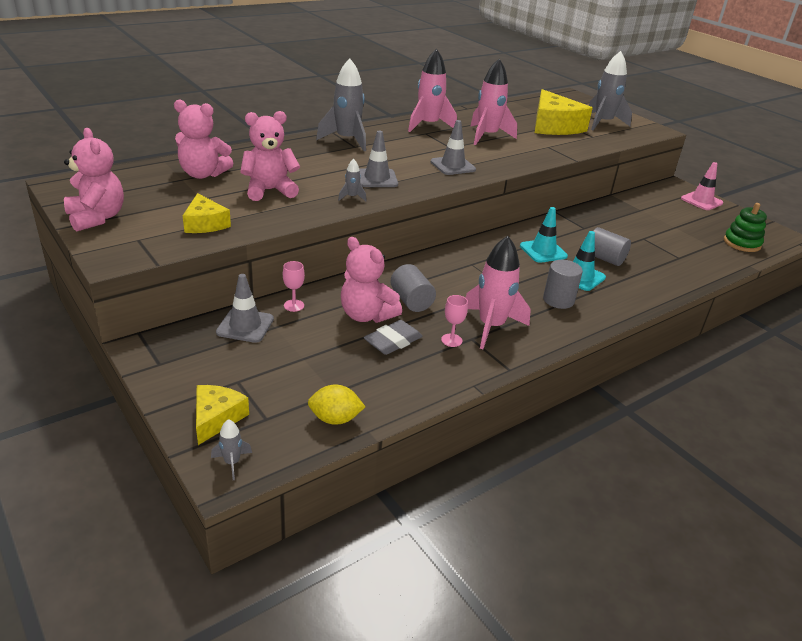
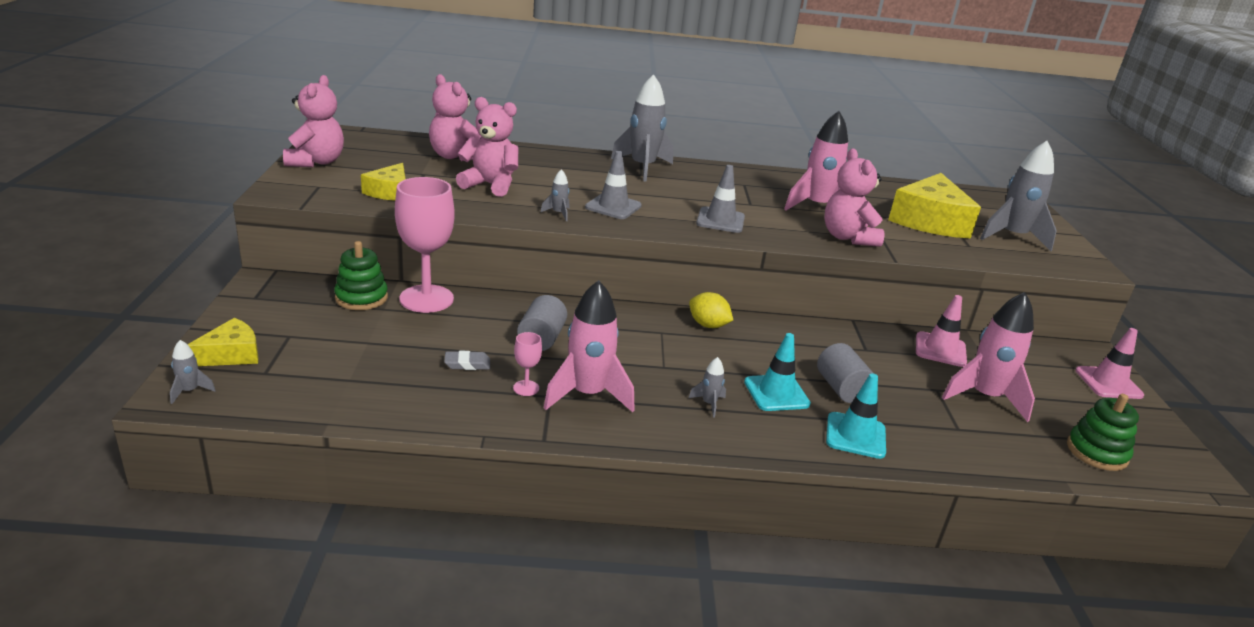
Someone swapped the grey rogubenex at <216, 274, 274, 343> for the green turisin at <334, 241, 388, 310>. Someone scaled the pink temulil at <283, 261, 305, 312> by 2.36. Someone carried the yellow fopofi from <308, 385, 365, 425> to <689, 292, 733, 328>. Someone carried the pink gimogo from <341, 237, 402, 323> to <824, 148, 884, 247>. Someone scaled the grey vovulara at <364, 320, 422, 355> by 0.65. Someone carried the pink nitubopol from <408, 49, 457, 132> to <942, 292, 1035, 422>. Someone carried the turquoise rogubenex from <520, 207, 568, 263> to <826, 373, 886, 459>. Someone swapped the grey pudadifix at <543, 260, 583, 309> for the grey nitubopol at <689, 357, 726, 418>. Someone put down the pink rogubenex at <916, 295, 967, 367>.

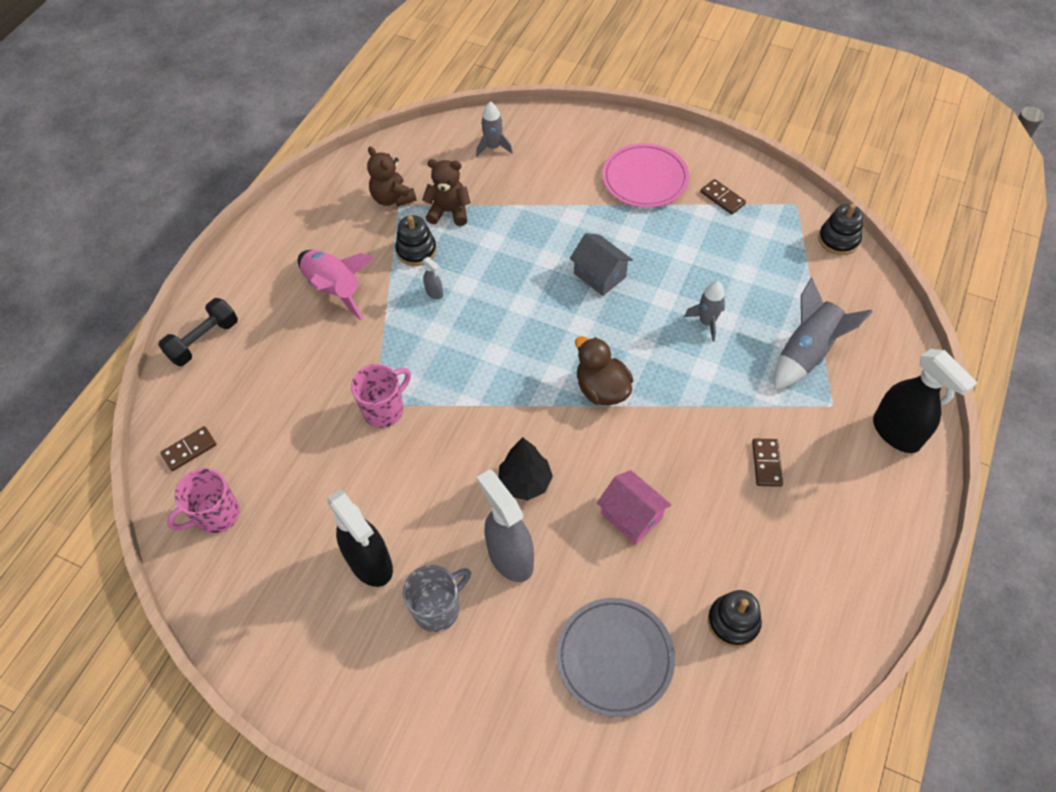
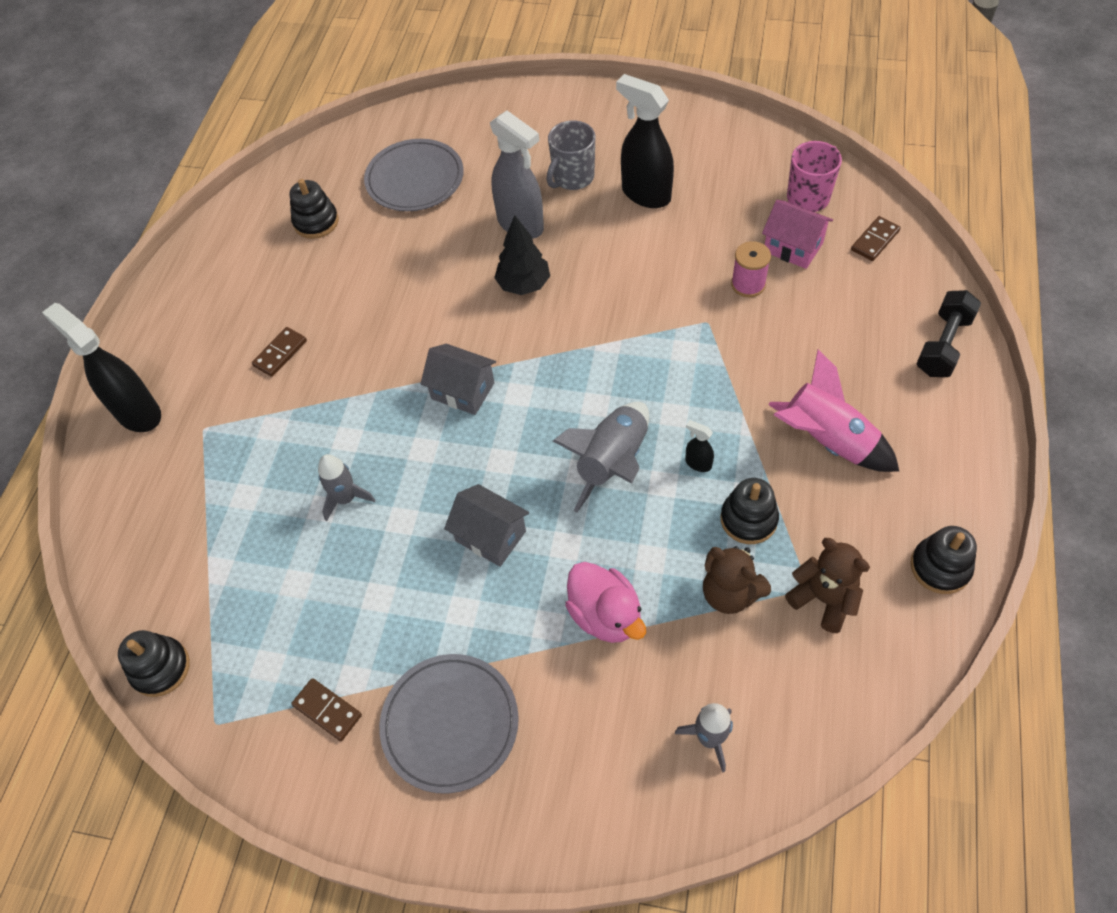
Someone took away the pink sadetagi at <351, 364, 411, 428>. Someone rotated the brown gimogo at <422, 159, 470, 226> by 45 degrees clockwise. Someone repainted the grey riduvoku at <422, 257, 443, 300>, which became the black riduvoku at <685, 420, 714, 472>. Someone swapped the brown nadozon at <575, 336, 633, 405> for the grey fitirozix at <421, 344, 496, 415>. Someone carried the pink fitirozix from <597, 470, 671, 544> to <762, 200, 833, 269>. Someone repainted the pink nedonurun at <602, 143, 689, 208>, which became the grey nedonurun at <379, 654, 519, 794>. Someone rotated the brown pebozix at <752, 439, 783, 487> by 45 degrees clockwise. Someone carried the grey nitubopol from <774, 278, 873, 390> to <553, 402, 649, 512>. Someone put down the pink nadozon at <565, 562, 646, 643>. Someone put down the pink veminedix at <731, 241, 771, 297>. Someone put down the black turisin at <910, 526, 977, 594>.

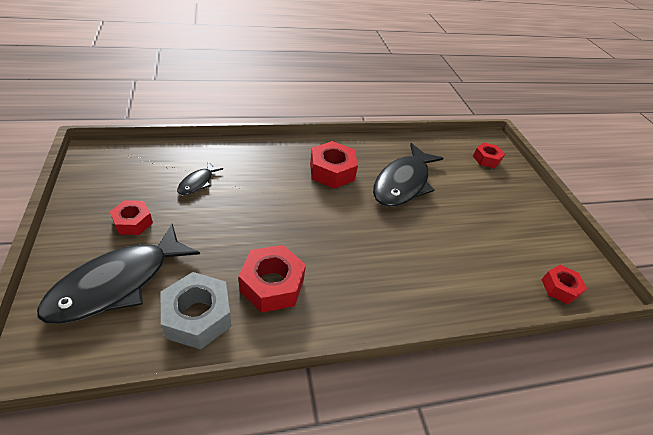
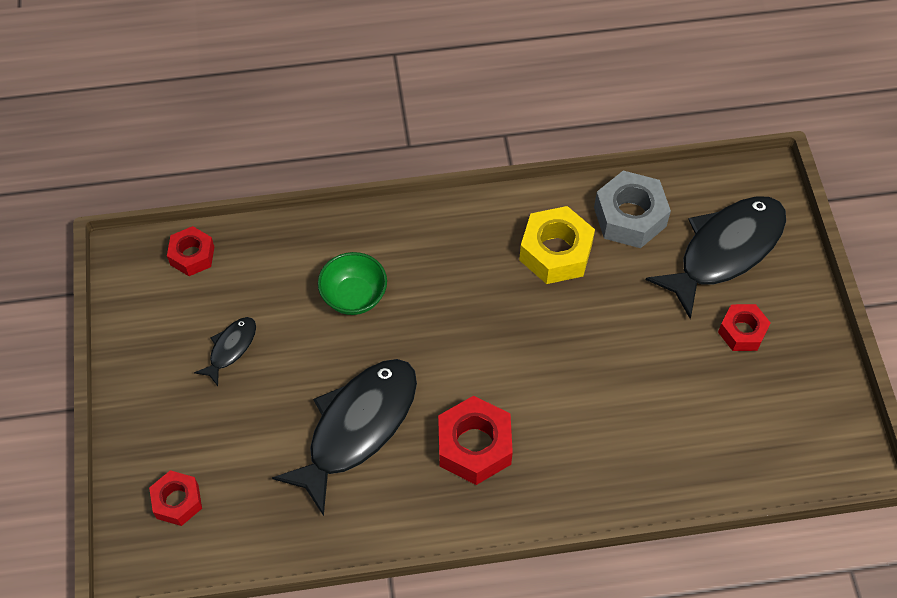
Someone carried the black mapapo from <177, 162, 223, 195> to <194, 317, 256, 386>. Someone repainted the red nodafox at <238, 245, 306, 313>, which became the yellow nodafox at <519, 206, 595, 284>. Someone put down the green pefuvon at <318, 252, 387, 315>.

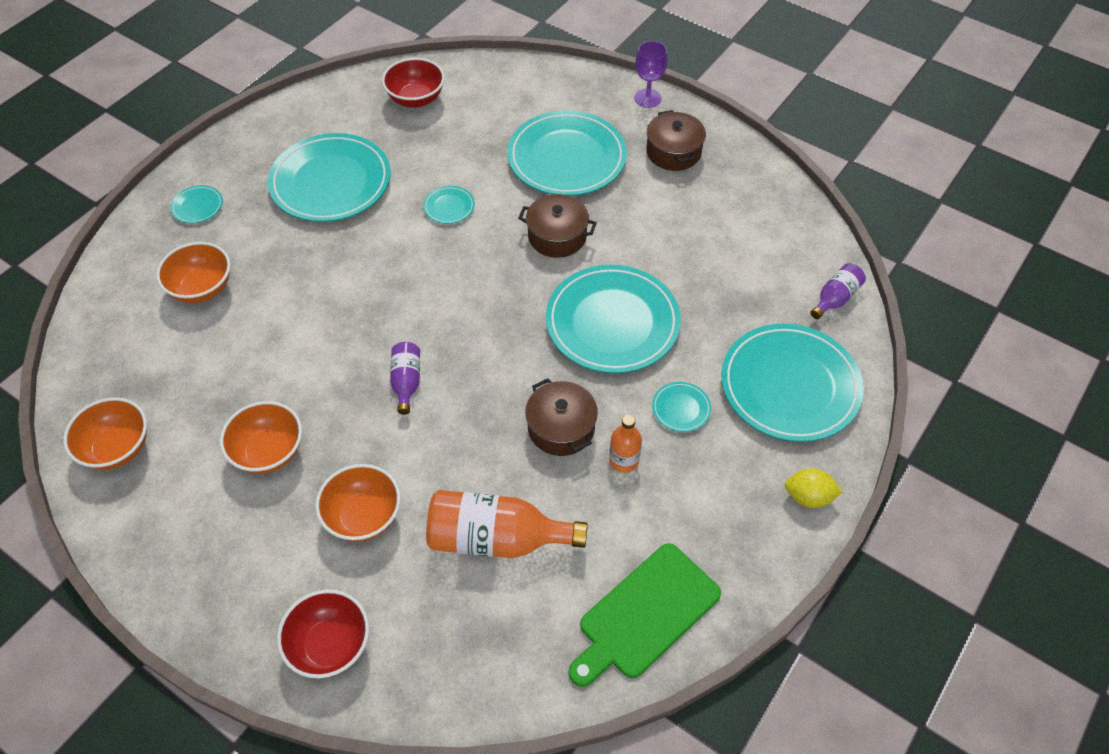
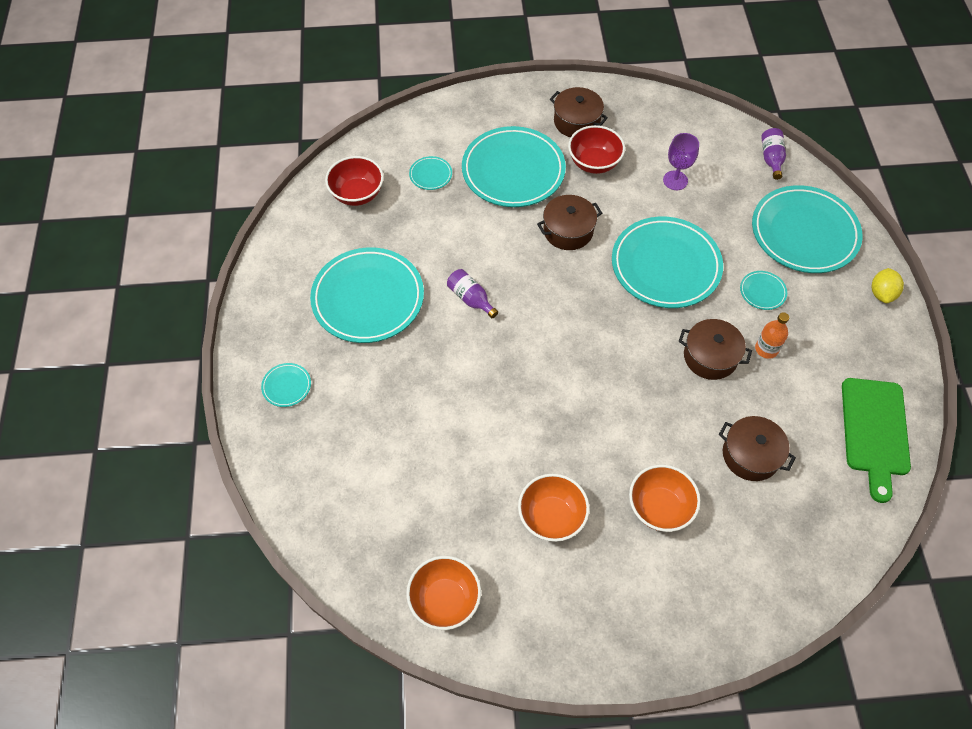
Someone took away the orange pefuvon at <156, 242, 231, 303>. Someone carried the red pefuvon from <277, 589, 369, 678> to <568, 125, 625, 174>. Someone carried the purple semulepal from <390, 342, 420, 415> to <447, 269, 498, 318>. Someone carried the turquoise nedonurun from <423, 186, 475, 224> to <409, 156, 452, 190>. Someone swapped the orange semulepal at <426, 490, 588, 558> for the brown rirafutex at <719, 416, 796, 481>. Someone carried the purple temulil from <635, 41, 668, 108> to <663, 133, 699, 190>. Someone rotated the yellow fopofi at <785, 468, 843, 508> by 45 degrees counterclockwise.

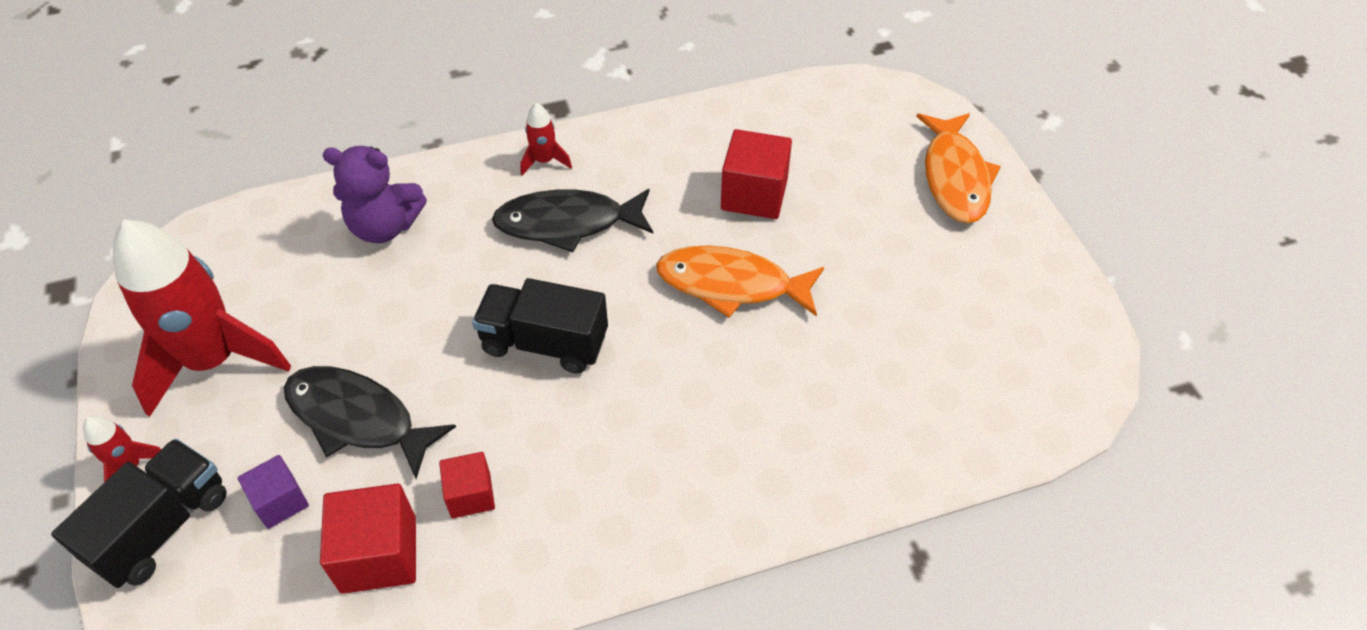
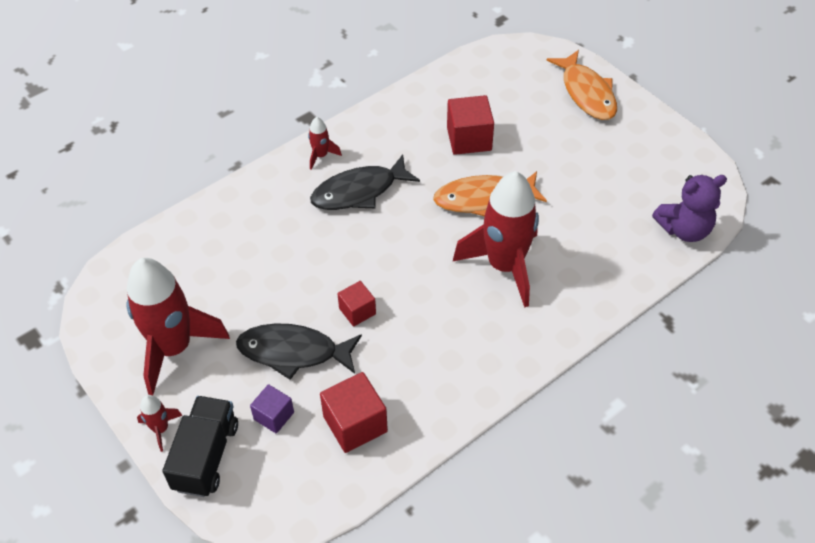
Someone carried the purple gimogo from <323, 146, 427, 243> to <652, 175, 727, 242>. Someone carried the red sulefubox from <439, 452, 495, 518> to <337, 281, 376, 327>. Someone took away the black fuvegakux at <472, 278, 608, 374>. Someone put down the red nitubopol at <453, 171, 539, 308>.

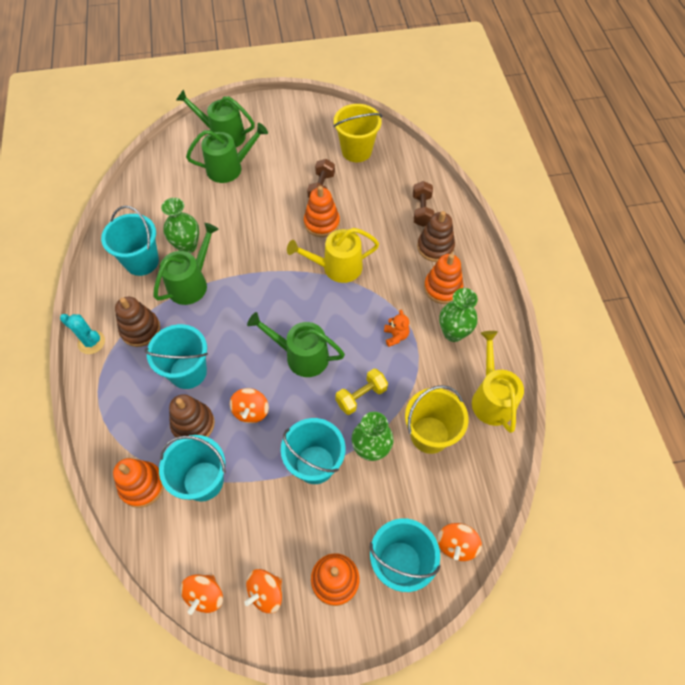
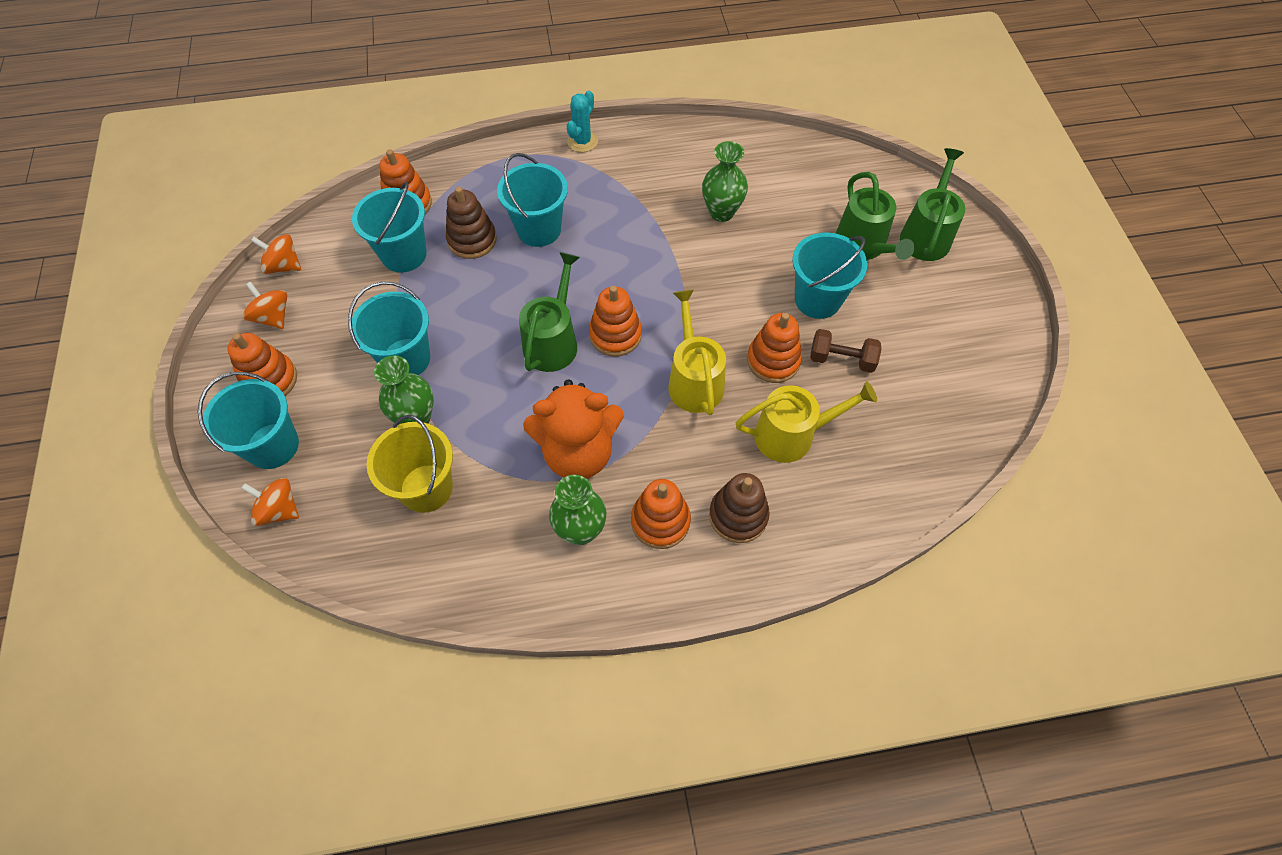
Someone carried the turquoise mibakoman from <101, 206, 159, 276> to <792, 233, 868, 319>. Someone took away the brown turisin at <115, 297, 160, 347>. Someone took away the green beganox at <153, 223, 219, 305>. Someone took away the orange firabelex at <230, 388, 269, 423>. Someone took away the yellow mibakoman at <334, 104, 382, 162>. Someone took away the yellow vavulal at <335, 369, 388, 415>. Someone scaled the orange gimogo at <384, 310, 409, 347> by 2.41. Someone took away the brown vavulal at <413, 181, 434, 227>. Someone carried the yellow beganox from <472, 331, 524, 433> to <736, 381, 877, 463>. Someone put down the orange turisin at <589, 286, 642, 357>.

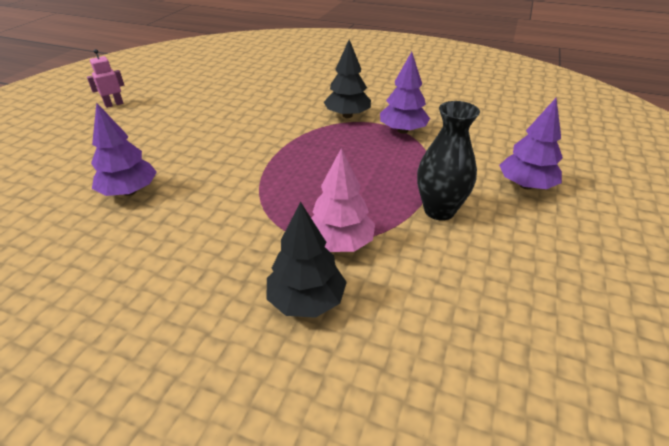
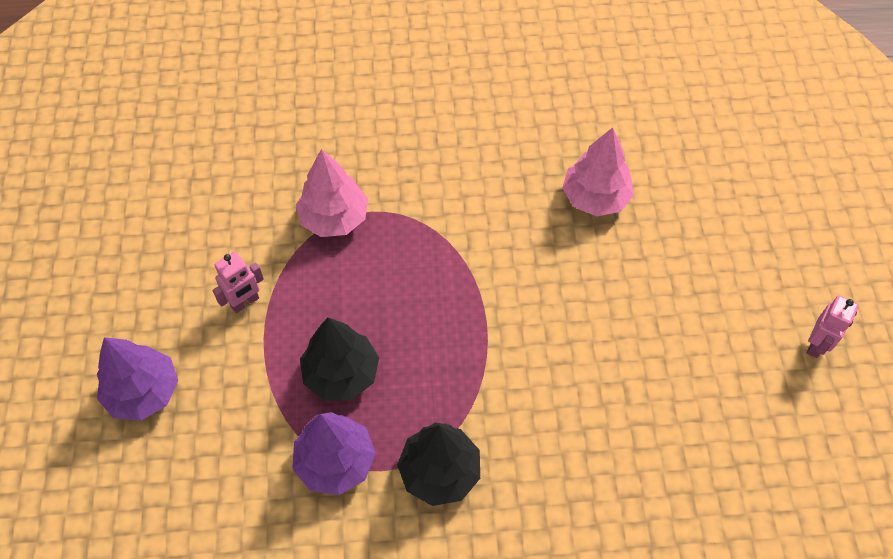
Someone repainted the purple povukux at <91, 102, 157, 196>, which became the pink povukux at <562, 127, 634, 216>. Someone carried the black povukux from <266, 201, 347, 318> to <300, 317, 379, 400>. Someone swapped the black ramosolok at <417, 101, 480, 221> for the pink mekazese at <212, 252, 264, 313>.

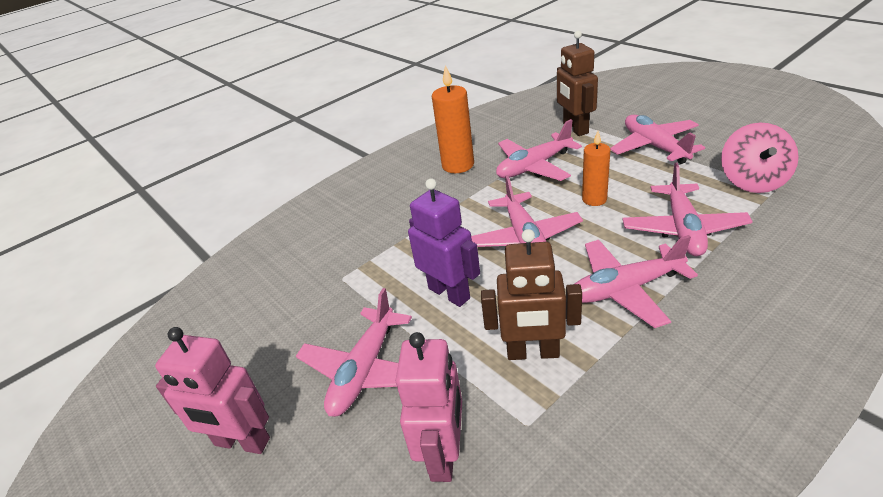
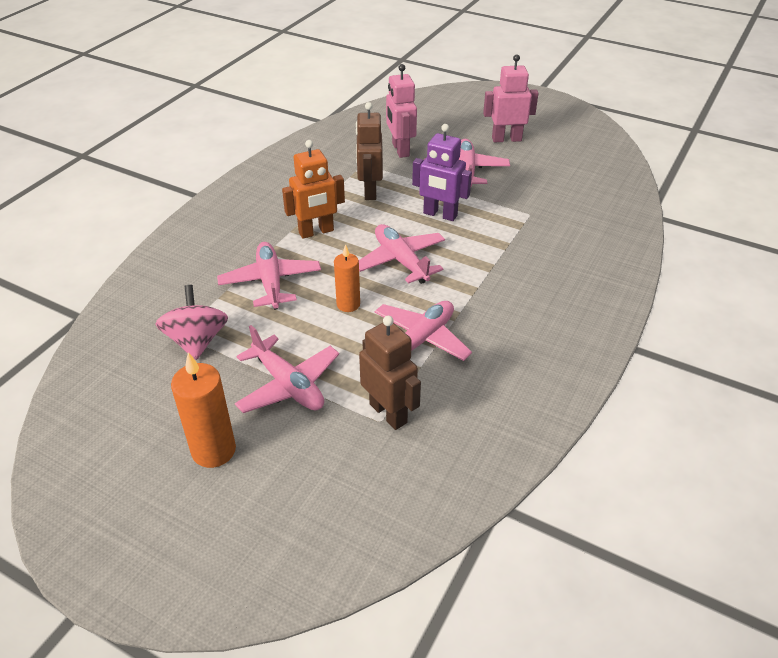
Someone carried the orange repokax from <432, 65, 474, 173> to <171, 352, 236, 468>. Someone rotated the brown mekazese at <481, 229, 582, 360> by 75 degrees counterclockwise. Someone swapped the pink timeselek at <575, 235, 698, 328> for the orange mekazese at <282, 140, 345, 239>.

